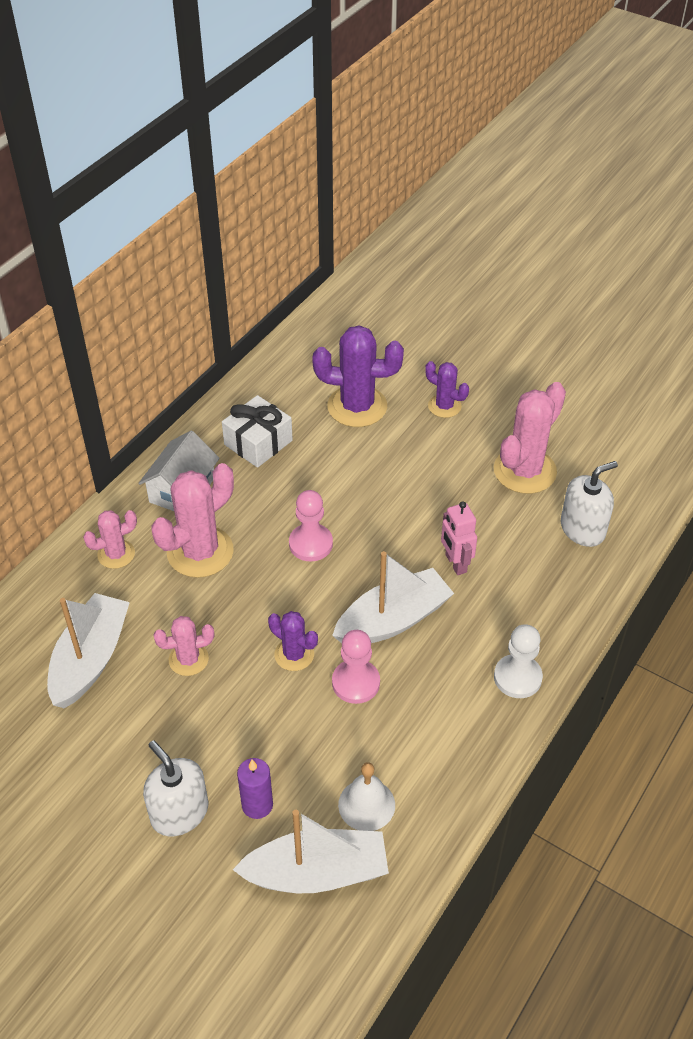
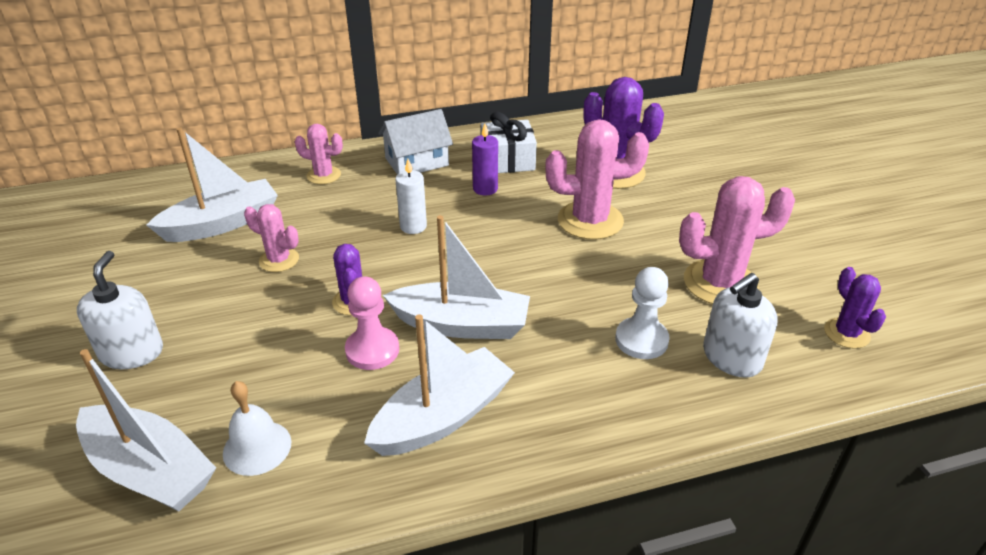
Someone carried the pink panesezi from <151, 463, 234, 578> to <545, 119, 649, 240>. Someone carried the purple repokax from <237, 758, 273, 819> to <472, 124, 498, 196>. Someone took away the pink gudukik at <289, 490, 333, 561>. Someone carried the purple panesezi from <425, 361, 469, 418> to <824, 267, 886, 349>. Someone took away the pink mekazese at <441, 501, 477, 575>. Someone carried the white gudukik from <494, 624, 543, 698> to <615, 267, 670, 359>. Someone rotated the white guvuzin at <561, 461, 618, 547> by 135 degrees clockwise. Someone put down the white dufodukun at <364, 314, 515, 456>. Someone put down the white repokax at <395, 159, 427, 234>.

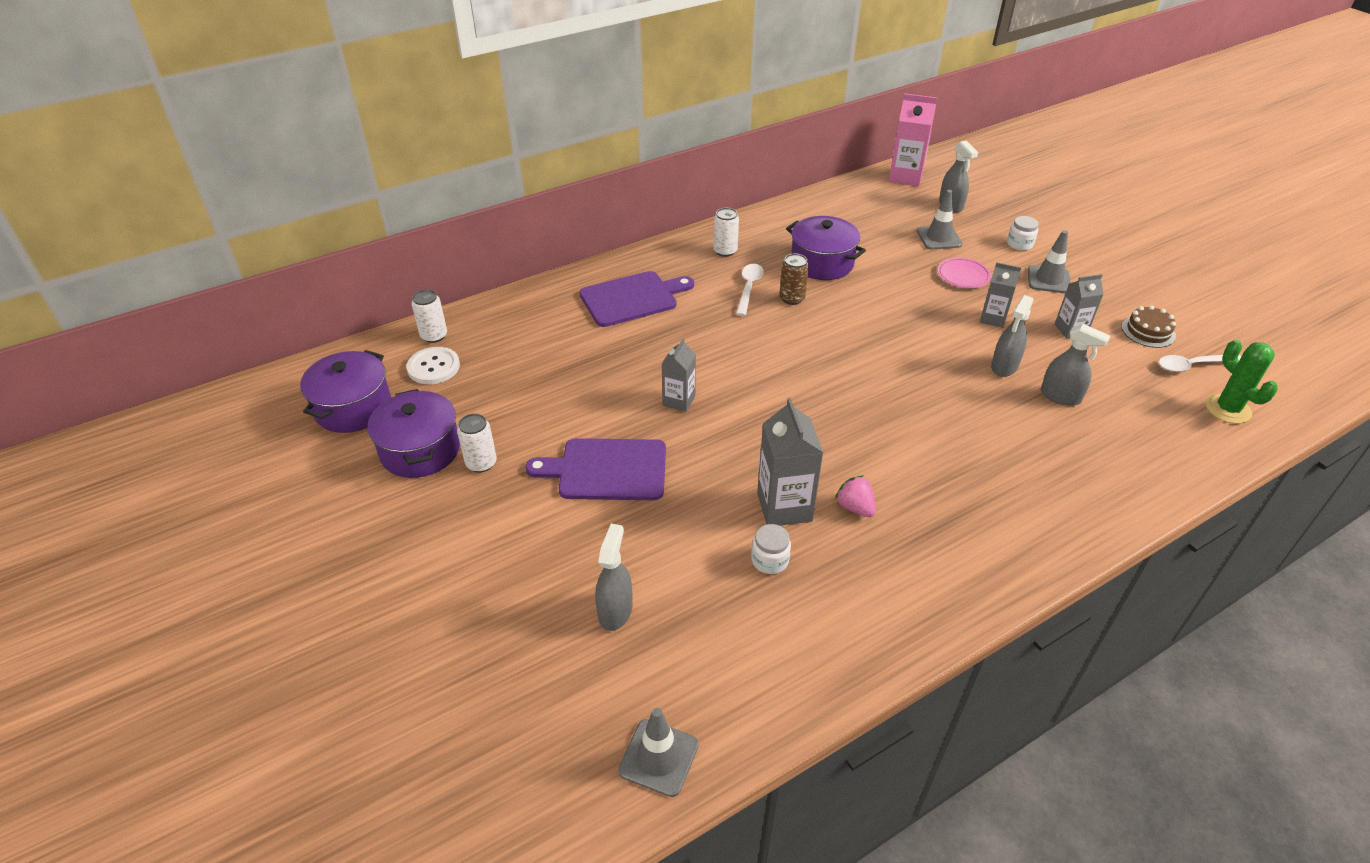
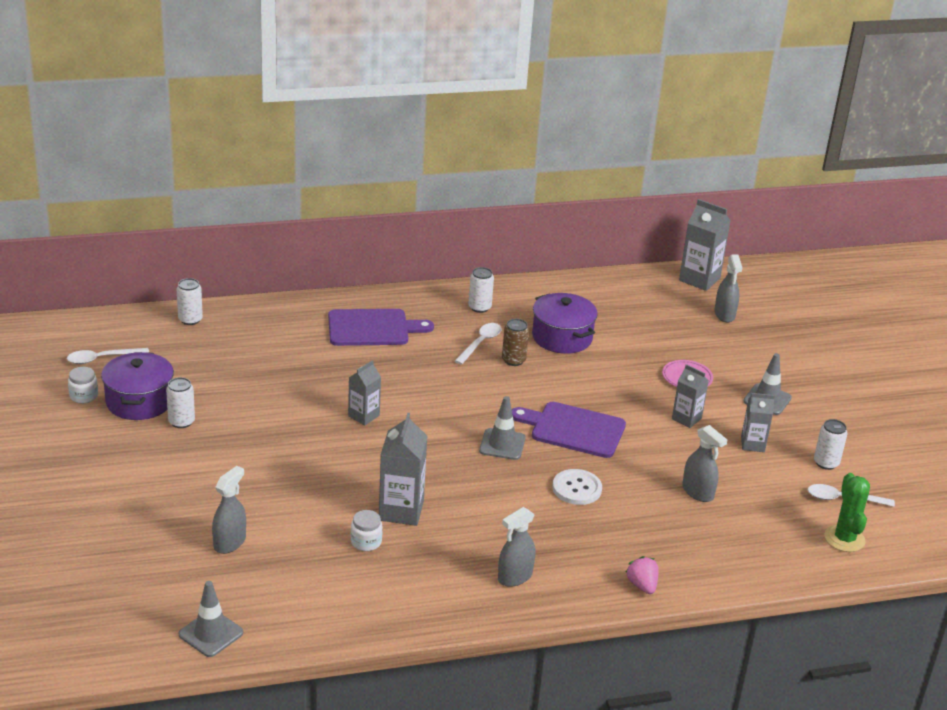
Someone swapped the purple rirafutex at <300, 350, 391, 433> for the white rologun at <67, 348, 149, 364>. Someone carried the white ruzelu from <407, 347, 460, 384> to <552, 469, 602, 505>. Someone carried the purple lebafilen from <525, 438, 666, 500> to <512, 402, 626, 458>. Someone carried the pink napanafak from <835, 475, 876, 517> to <626, 556, 659, 594>. Someone repainted the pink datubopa at <889, 94, 938, 187>, which became the grey datubopa at <679, 199, 731, 291>. Someone carried the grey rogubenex from <917, 190, 962, 249> to <479, 396, 526, 460>. Someone carried the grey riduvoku from <991, 295, 1033, 377> to <498, 507, 536, 587>. Someone carried the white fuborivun from <1007, 216, 1038, 251> to <68, 367, 98, 403>. Someone swapped the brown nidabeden at <1122, 305, 1176, 348> for the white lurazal at <814, 419, 847, 470>.

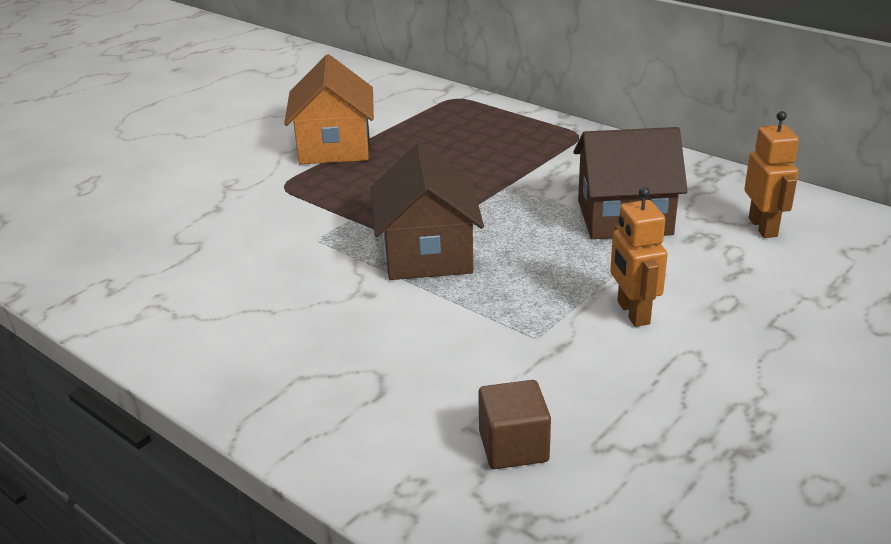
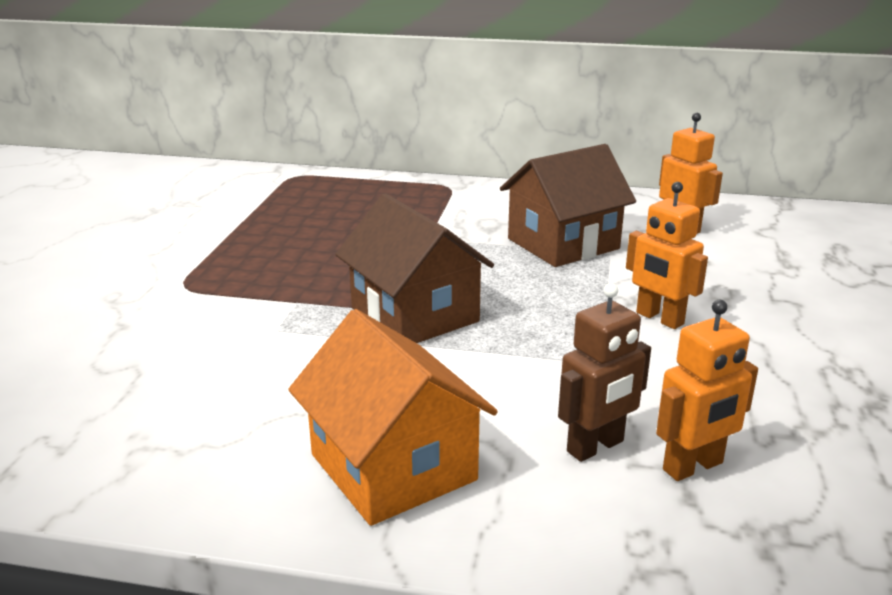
Someone carried the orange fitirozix from <284, 54, 374, 165> to <288, 309, 498, 526>. Someone swapped the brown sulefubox at <478, 380, 551, 469> for the orange mekazese at <656, 300, 758, 481>. Someone put down the brown mekazese at <558, 283, 651, 462>.

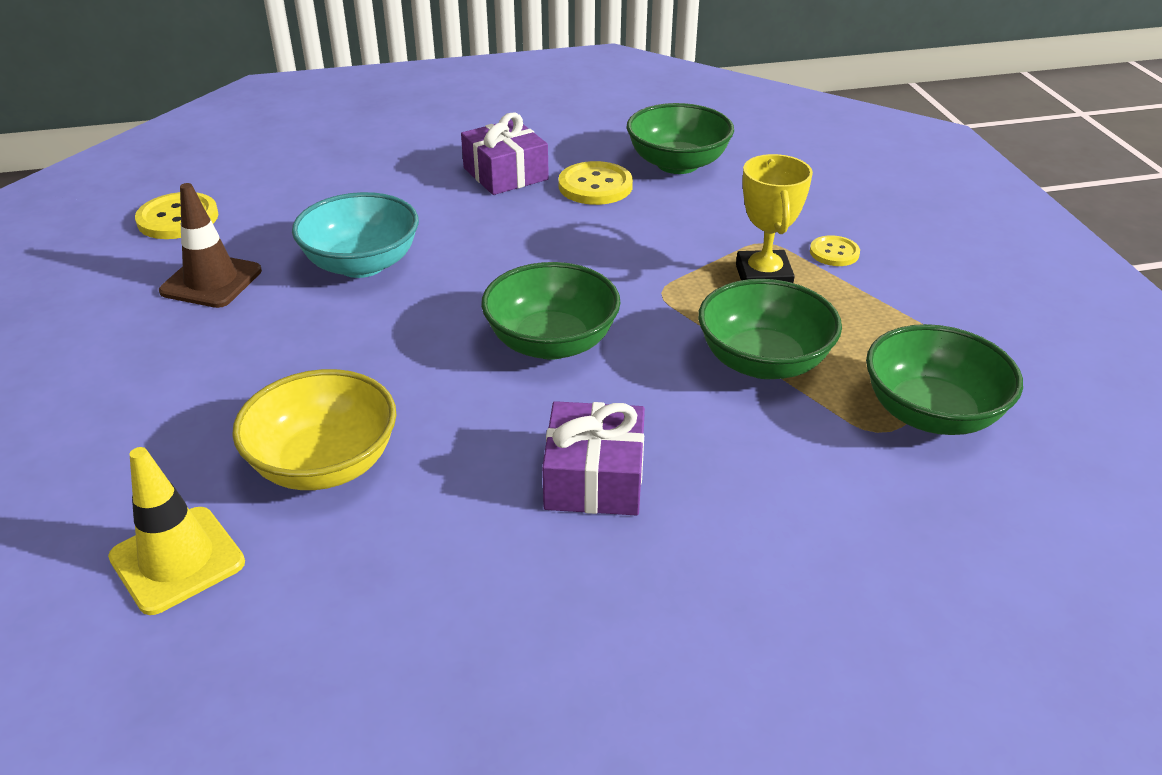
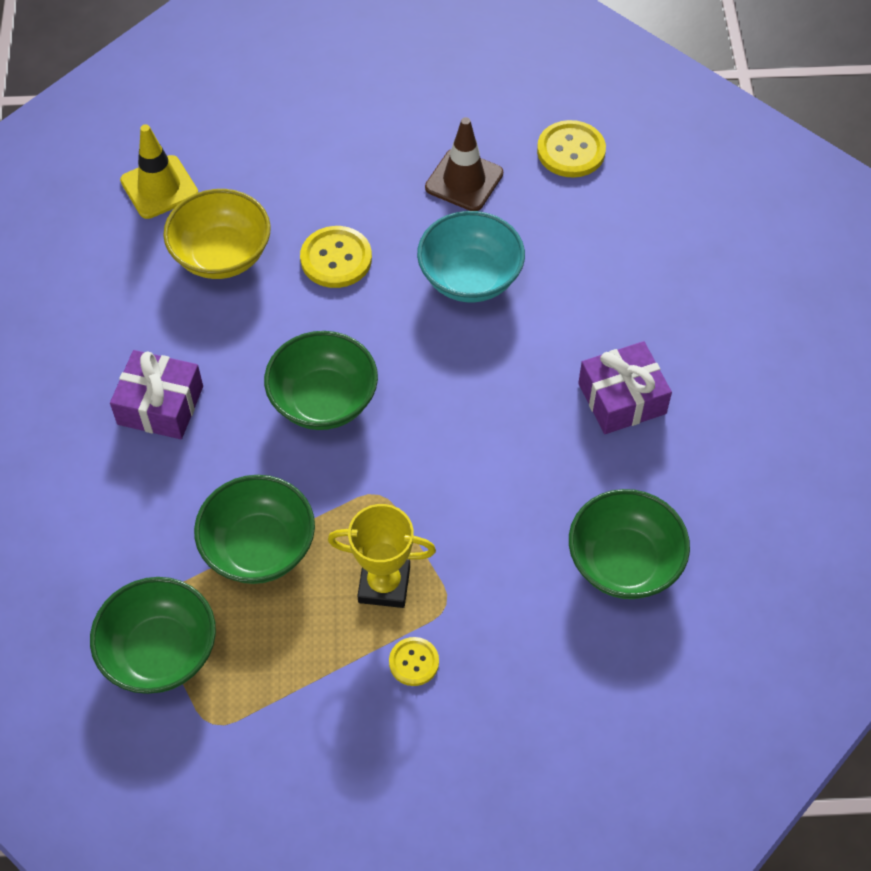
Someone carried the yellow ruzelu from <558, 161, 633, 205> to <300, 226, 372, 288>.

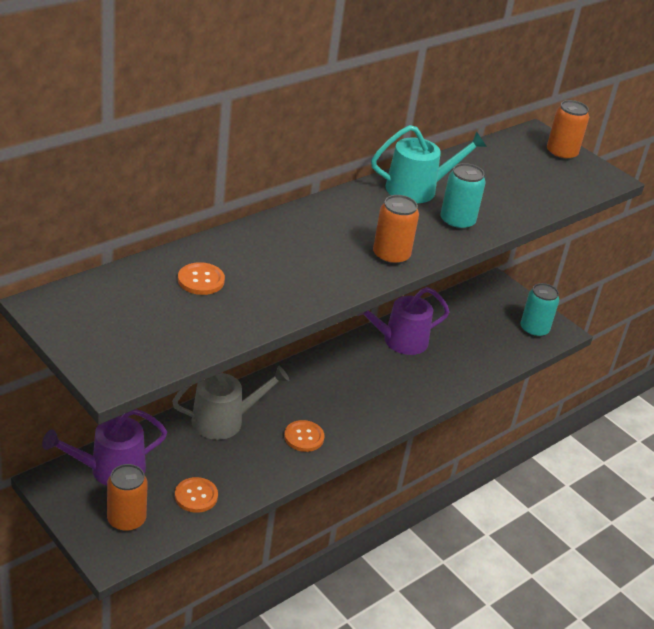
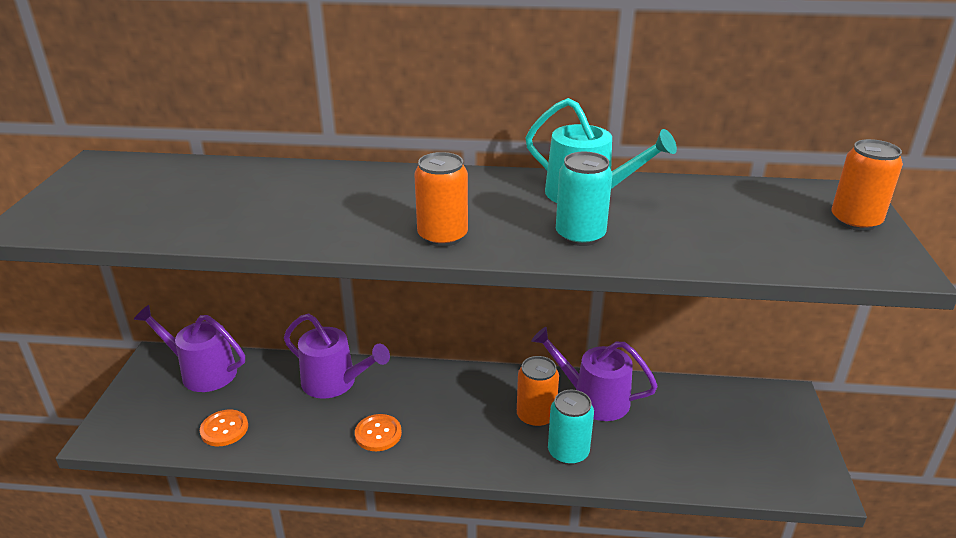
Someone carried the orange lurazal from <107, 464, 148, 532> to <517, 356, 559, 428>. Someone repainted the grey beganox at <172, 365, 290, 440>, which became the purple beganox at <284, 314, 390, 399>. Someone took away the orange ruzelu at <178, 262, 225, 295>. Someone carried the turquoise lurazal from <520, 283, 559, 338> to <548, 390, 594, 465>.

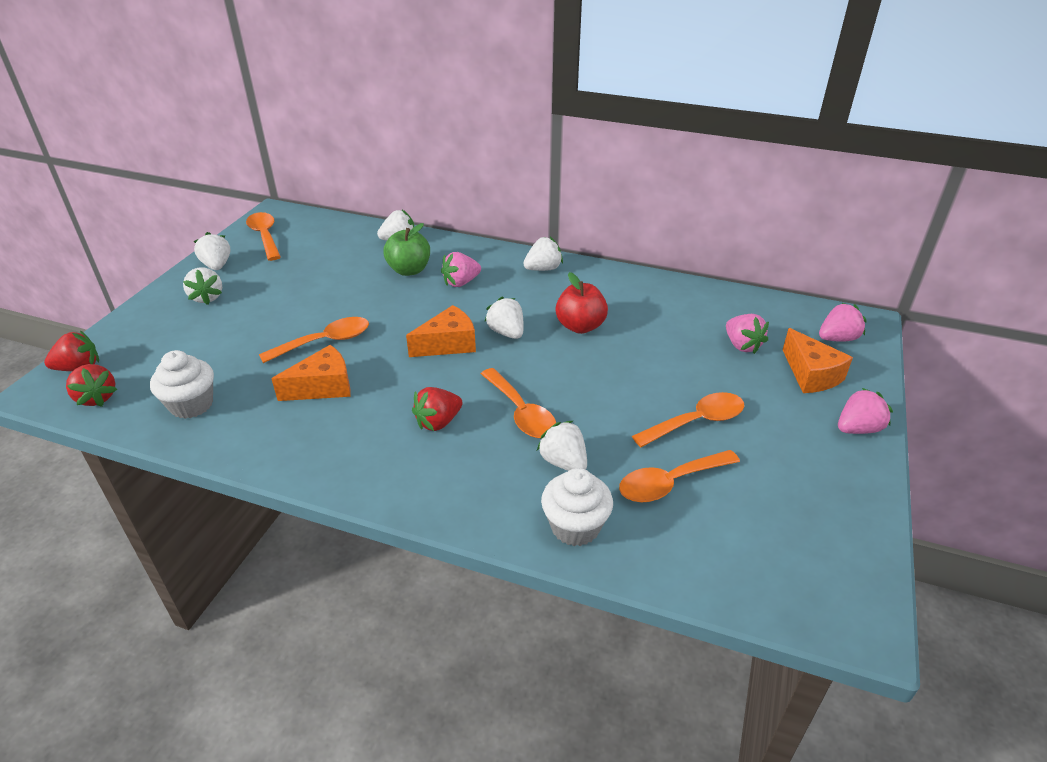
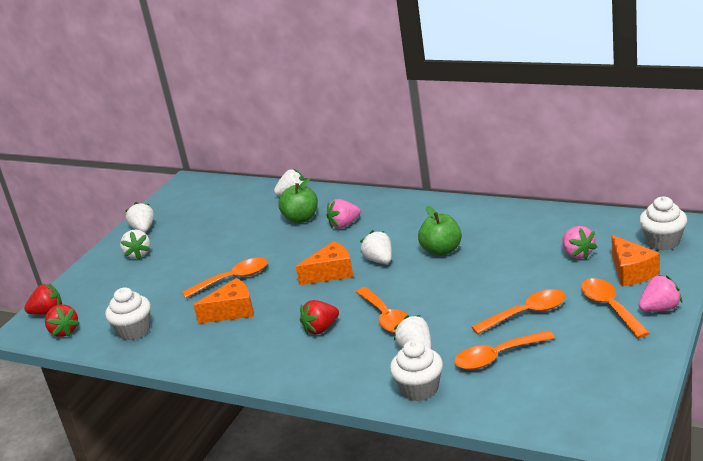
Someone carried the orange rologun from <246, 212, 281, 261> to <581, 278, 650, 338>. Someone took away the white napanafak at <523, 237, 563, 271>. Someone repainted the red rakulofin at <555, 272, 608, 334>, which became the green rakulofin at <418, 206, 462, 256>. Someone swapped the pink napanafak at <819, 303, 867, 342> for the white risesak at <639, 197, 687, 250>.

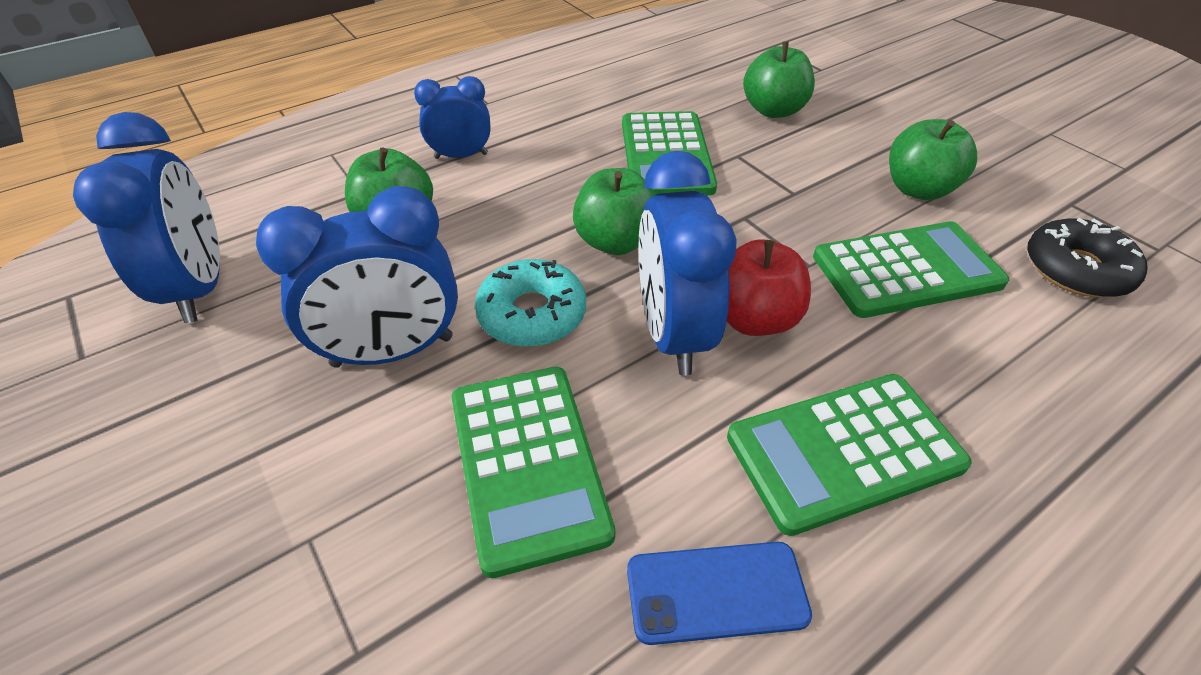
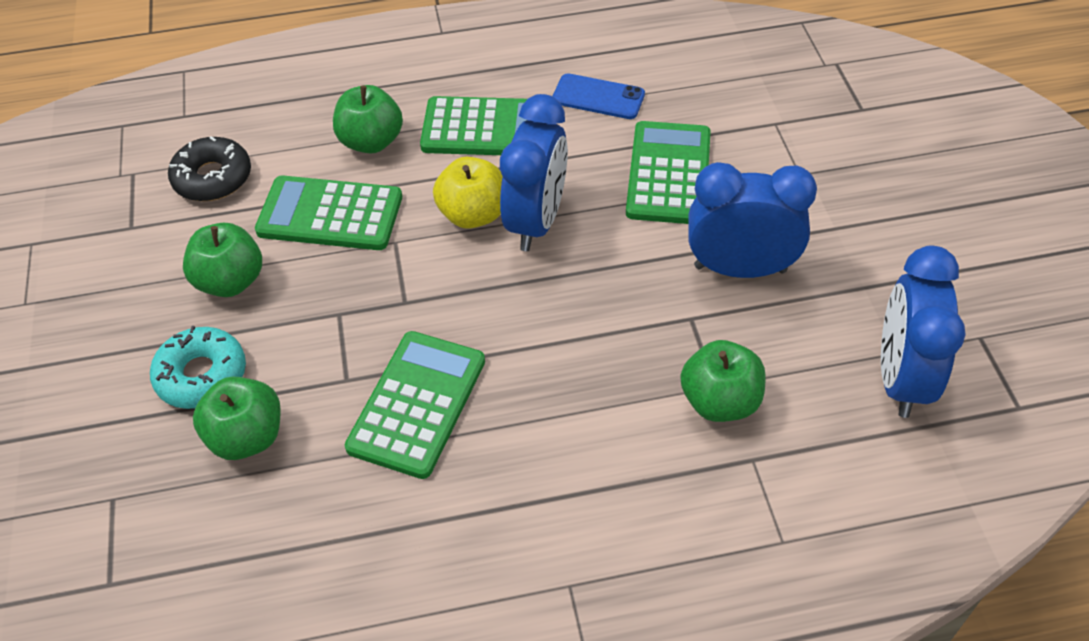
Someone took away the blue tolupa at <414, 76, 490, 159>. Someone carried the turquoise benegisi from <475, 259, 586, 347> to <150, 326, 246, 409>. Someone carried the green rakulofin from <573, 168, 656, 255> to <333, 85, 403, 153>. Someone repainted the red rakulofin at <727, 239, 811, 336>, which became the yellow rakulofin at <433, 157, 502, 229>.

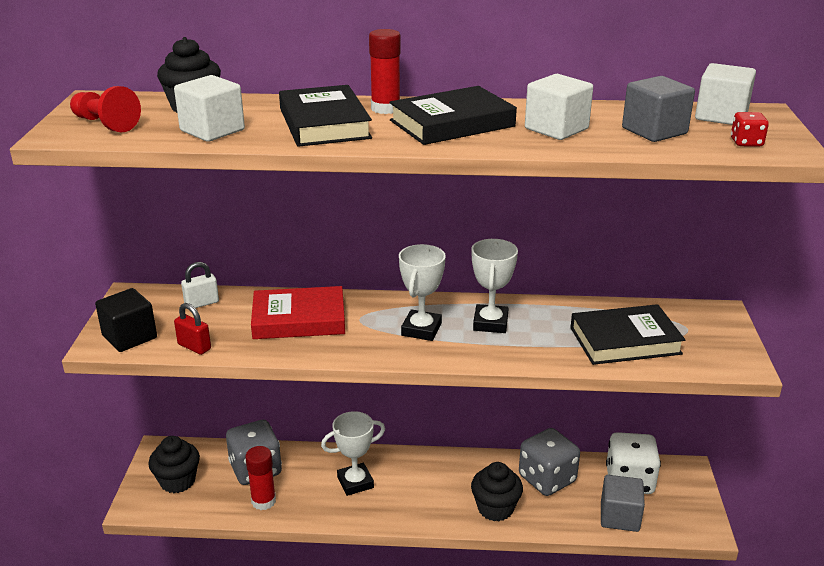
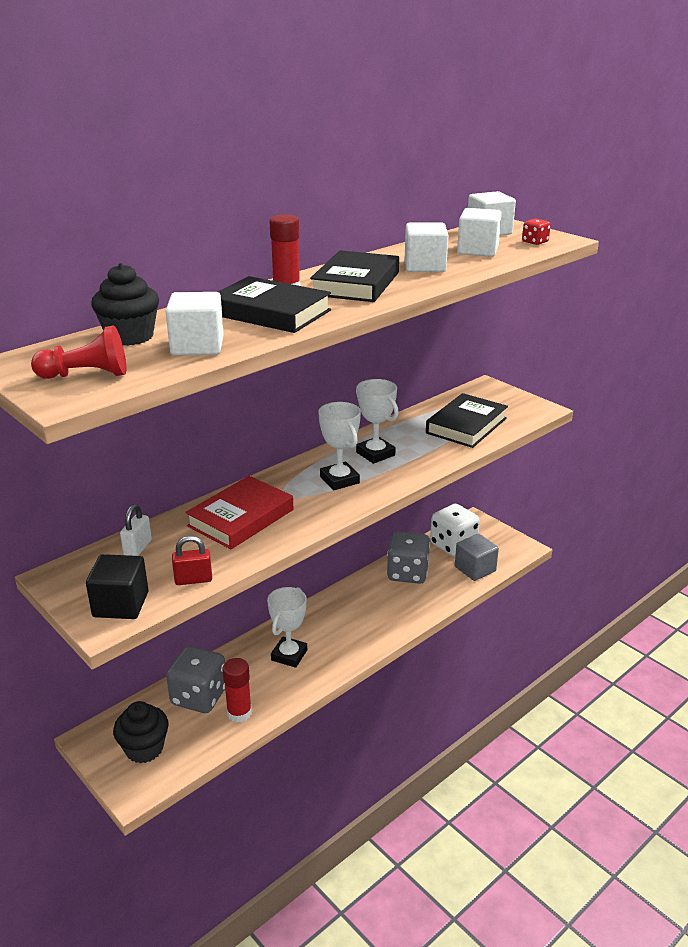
Someone took away the black risesak at <471, 462, 523, 521>. Someone repainted the grey sulefubox at <622, 76, 695, 142>, which became the white sulefubox at <457, 208, 502, 257>.

